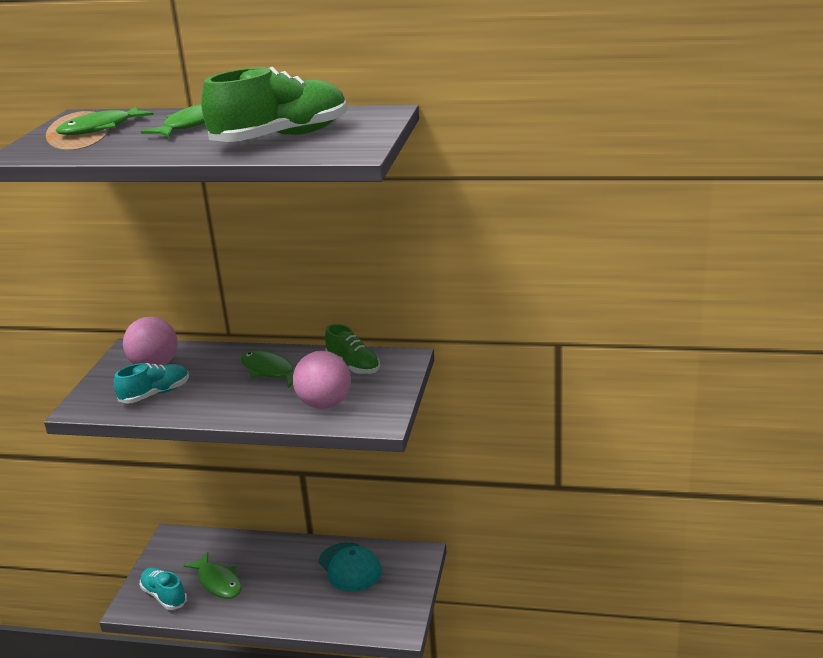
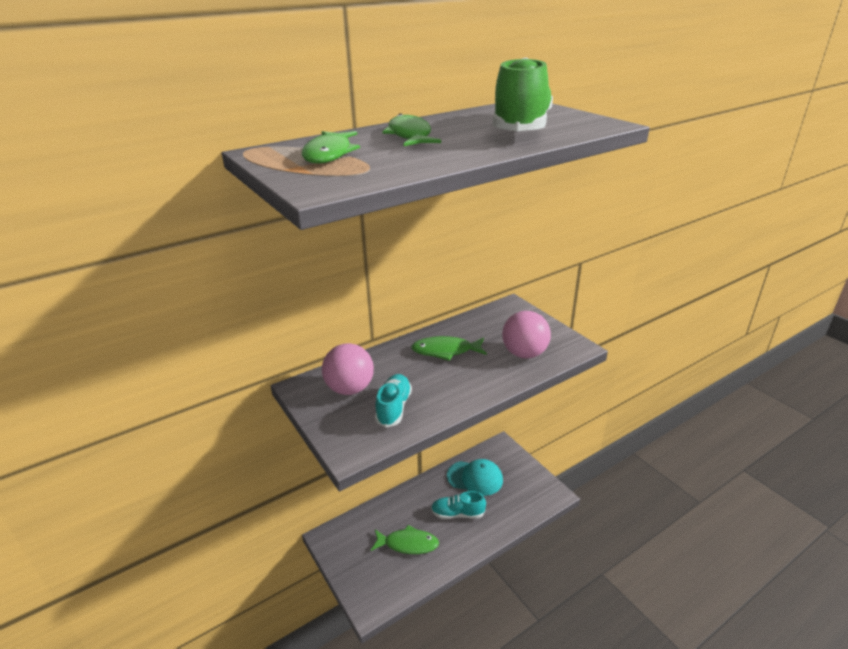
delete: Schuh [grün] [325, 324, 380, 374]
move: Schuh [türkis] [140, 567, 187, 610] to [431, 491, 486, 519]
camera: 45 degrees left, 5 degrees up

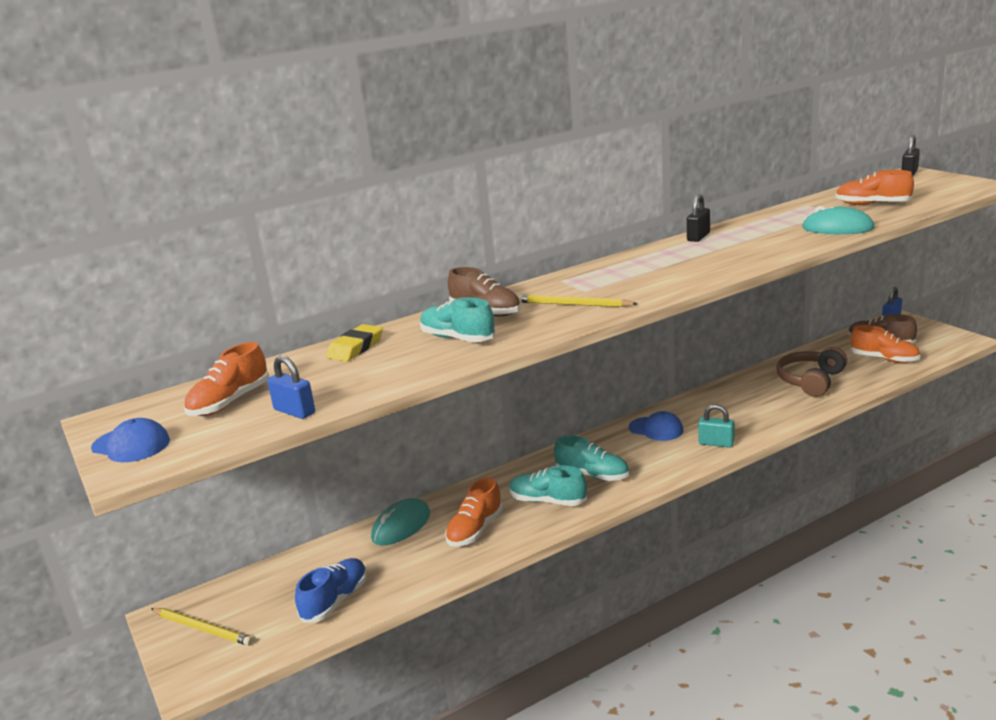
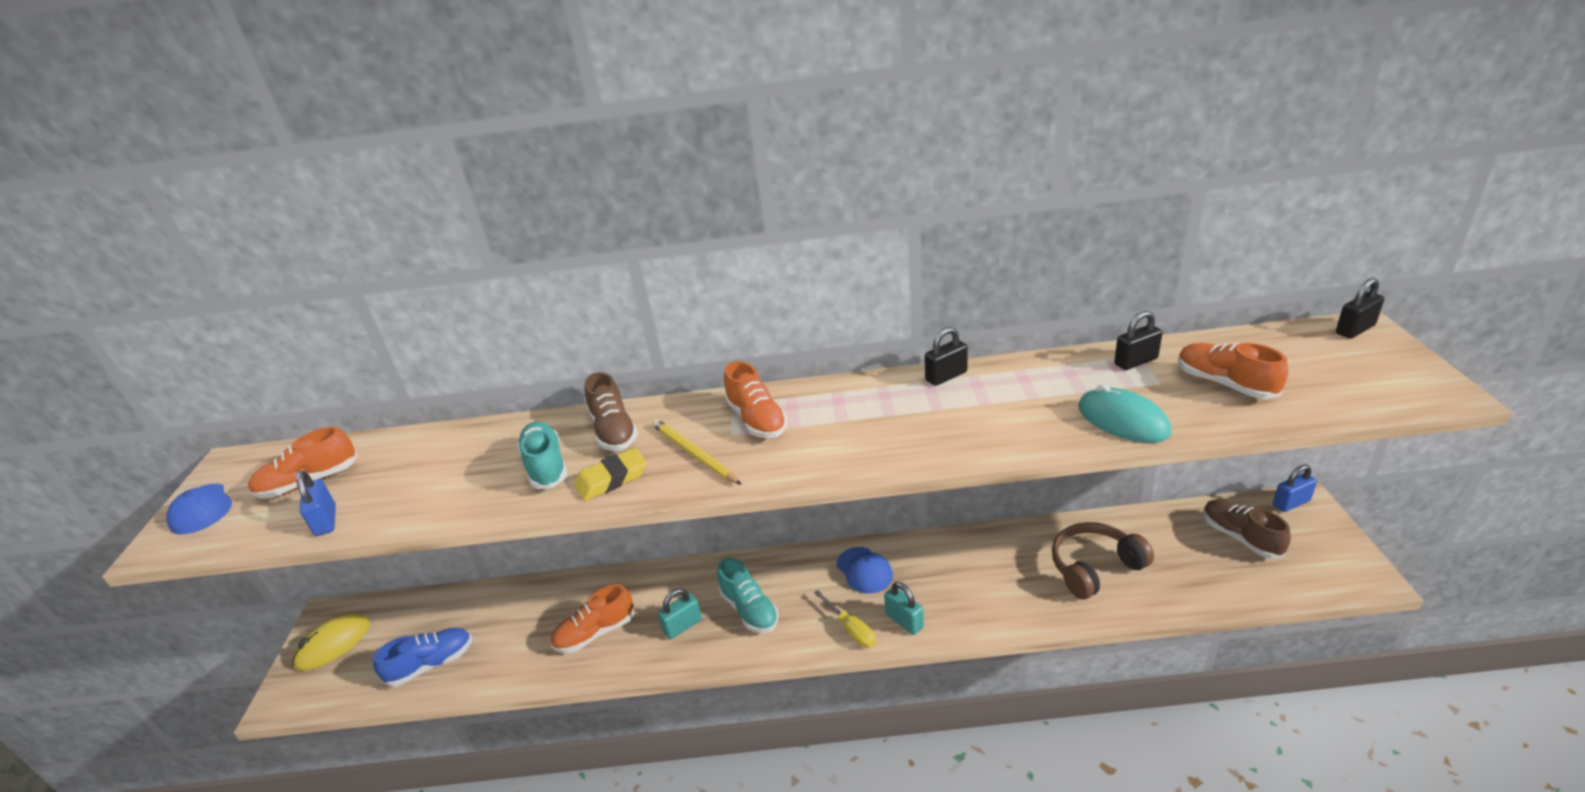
delete: Computermaus [türkis] [371, 498, 430, 545]
insert: Schraubenzieher [gelb] [814, 590, 876, 648]; Vorhängeschloss [schwarz] [1114, 311, 1162, 370]
move: Radiergummi [gelb] [326, 324, 383, 362] to [574, 448, 647, 501]; Schuh [orange] [850, 325, 920, 363] to [724, 361, 788, 438]
replace: Bleistift [gelb] [151, 608, 253, 646] to Computermaus [gelb] [292, 613, 370, 670]; Schuh [türkis] [509, 465, 587, 506] to Vorhängeschloss [türkis] [658, 588, 702, 639]
camera: 30 degrees right, 10 degrees up

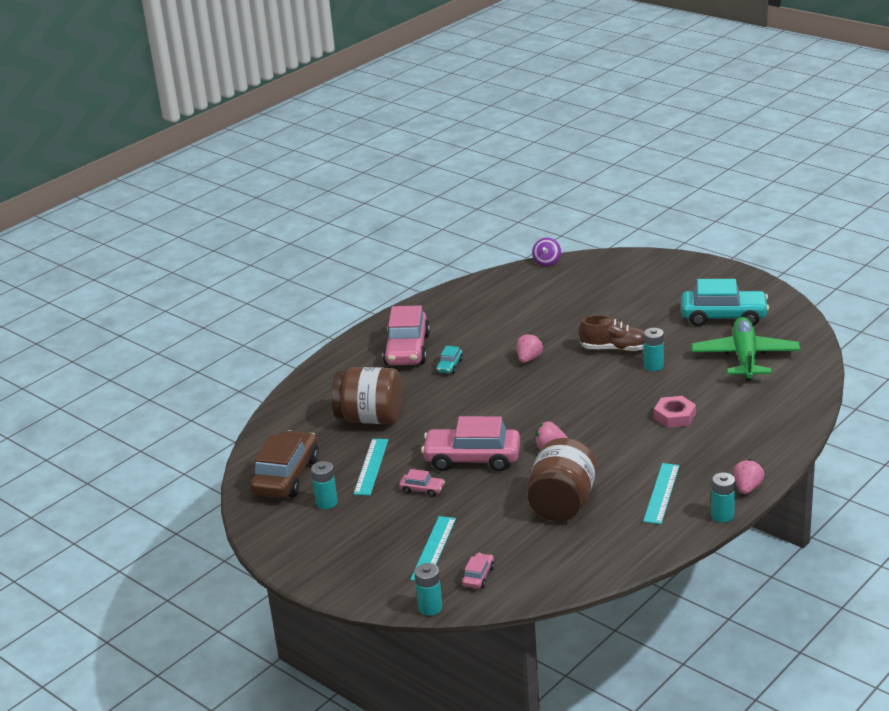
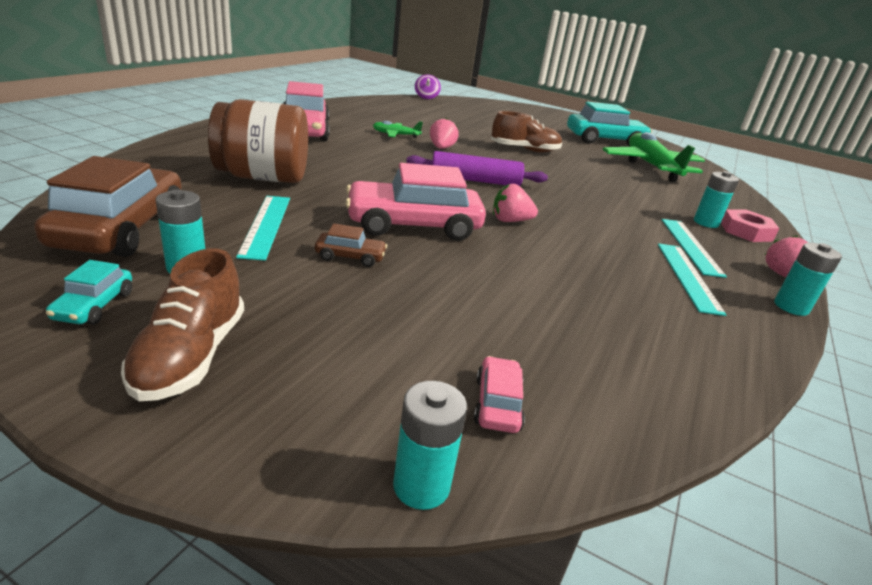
delete: Einmachglas [braun] [527, 438, 597, 522]
insert: Schuh [braun] [121, 248, 244, 401]; Flugzeug [grün] [373, 121, 423, 138]; Nudelholz [lila] [406, 151, 548, 186]
move: Lineal [türkis] [410, 516, 456, 581] to [662, 219, 727, 278]; Auto [türkis] [436, 346, 463, 374] to [46, 260, 132, 325]; Batterie [türkis] [644, 328, 664, 371] to [694, 171, 739, 228]; Sechskantmutter [rosa] [654, 396, 696, 428] to [721, 209, 779, 242]
recolor: Auto [rosa] [399, 469, 445, 497] to Auto [braun] [315, 223, 387, 267]
camera: 20 degrees left, 0 degrees up

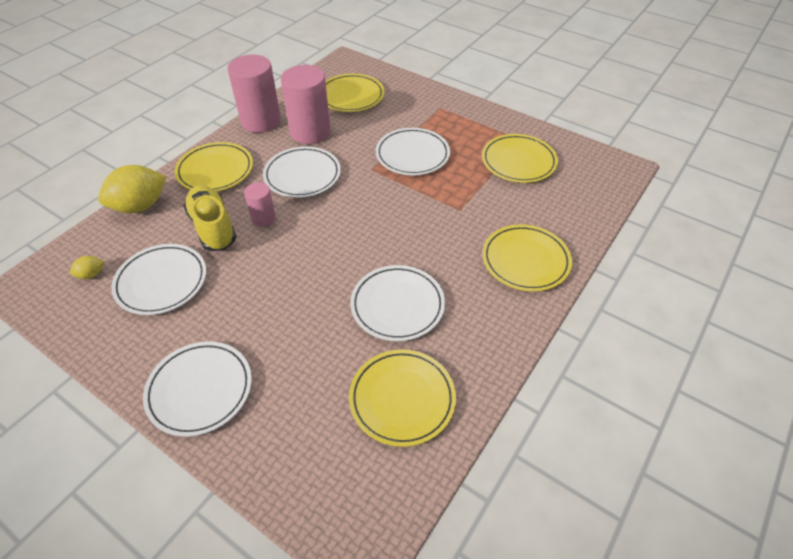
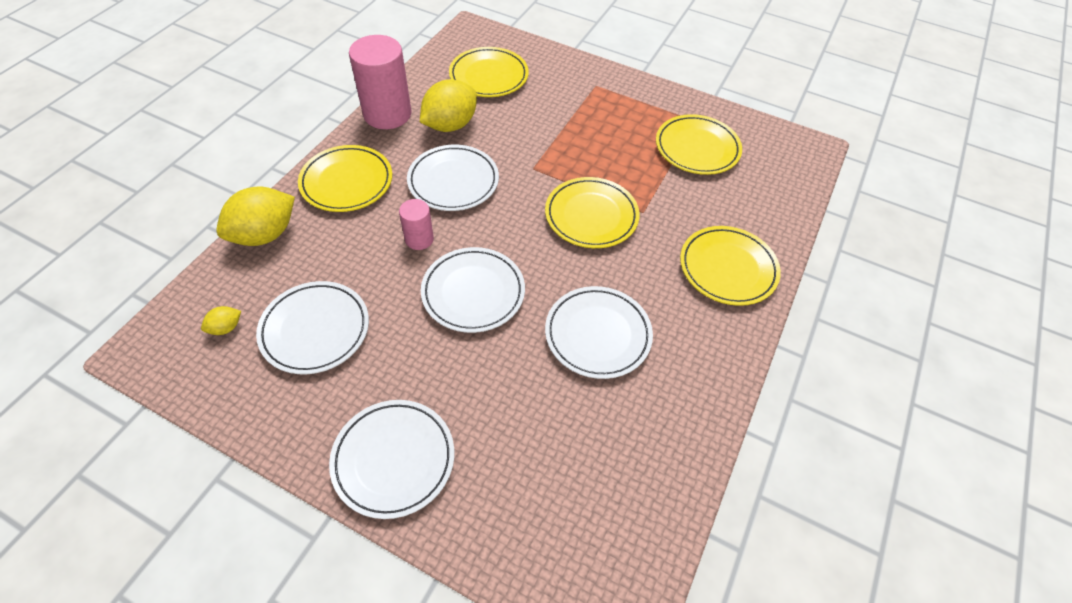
delete: Schuh [gelb] [183, 185, 237, 251]
move: Teller [gelb] [349, 349, 456, 447] to [545, 177, 640, 248]; Teller [weiß] [376, 128, 450, 175] to [421, 247, 525, 333]
replace: Vollzylinder [rosa] [281, 65, 331, 144] to Zitrone [gelb] [420, 79, 477, 132]
camera: 10 degrees left, 5 degrees up

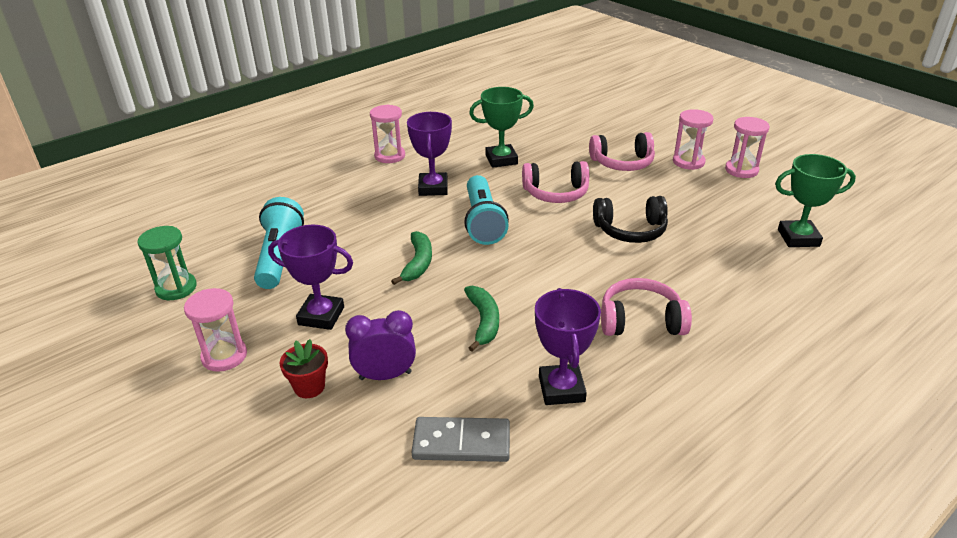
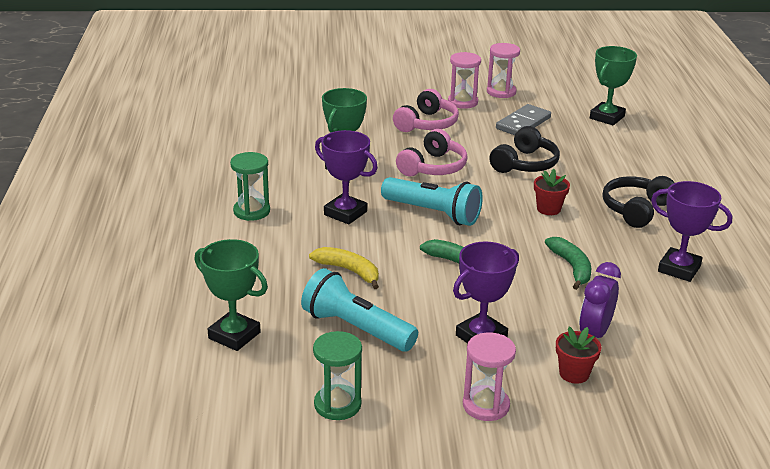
insert: Pokal [grün] [194, 239, 268, 351]; Banane [gelb] [309, 247, 379, 289]; Blumentopf [rot] [534, 169, 570, 215]
move: Dominostein [grau] [412, 417, 510, 462] to [496, 104, 551, 135]
recolor: Sanduhr [rosa] [370, 105, 405, 163] to Sanduhr [grün] [230, 152, 270, 221]; Kopfhörer [rosa] [601, 278, 692, 336] to Kopfhörer [schwarz] [602, 176, 675, 228]
rotate: Banane [grün] [464, 286, 499, 352] = [545, 237, 591, 290] 45 degrees clockwise
camera: 55 degrees left, 5 degrees down

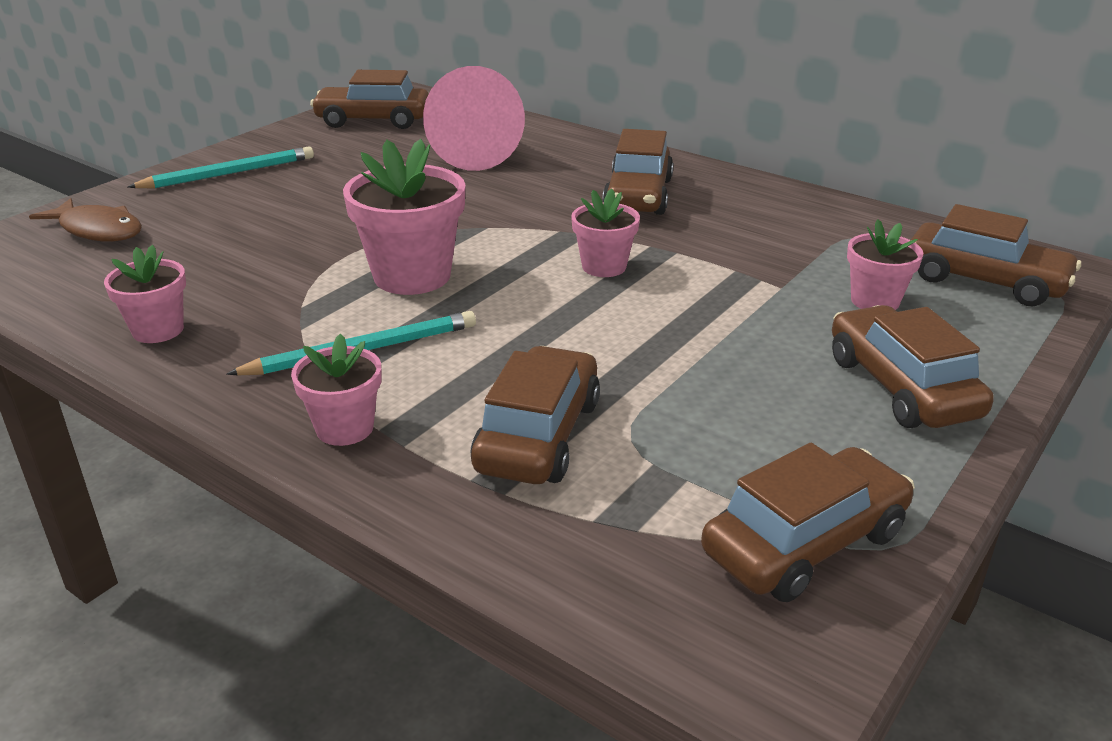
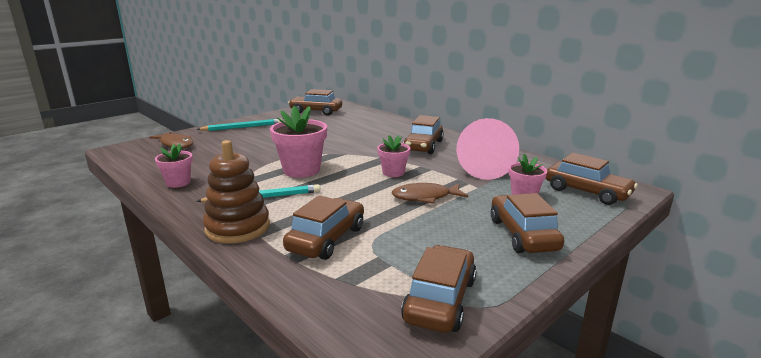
insert: Fisch [braun] [392, 183, 468, 204]
move: Kegel [rosa] [423, 66, 525, 171] to [456, 118, 519, 180]
replace: Blumentopf [rosa] [291, 333, 382, 446] to Stapelspielzeug [braun] [203, 140, 270, 244]
rotate: Auto [braun] [701, 443, 915, 602] = [401, 245, 476, 333] 45 degrees counterclockwise
camera: 10 degrees right, 10 degrees down

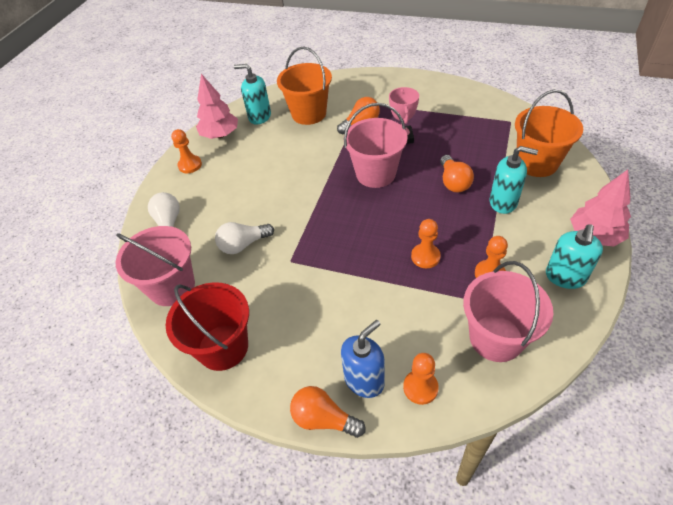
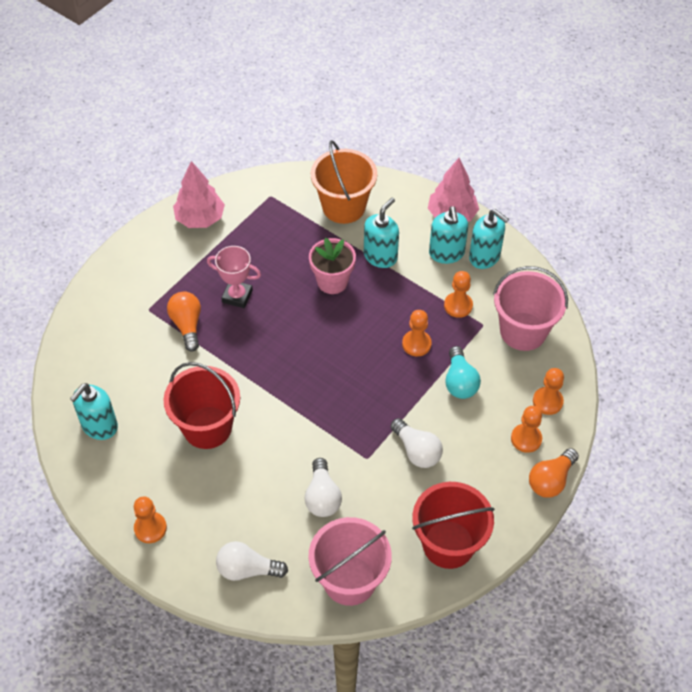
delete: Eimer [orange] [277, 47, 332, 125]; Eimer [rosa] [344, 103, 408, 188]
insert: Eimer [rot] [163, 362, 240, 449]; Glühbirne [weiß] [390, 418, 443, 468]; Seifenspender [türkis] [429, 206, 468, 264]; Glühbirne [türkis] [445, 346, 481, 399]
move: Baum [rosa] [196, 74, 238, 139] to [173, 161, 225, 228]
replace: Seifenspender [blau] [341, 320, 385, 398] to Bauer [orange] [511, 406, 542, 453]; Glühbirne [orange] [440, 155, 474, 192] to Blumentopf [rosa] [309, 238, 356, 294]
camera: 75 degrees left, 5 degrees up

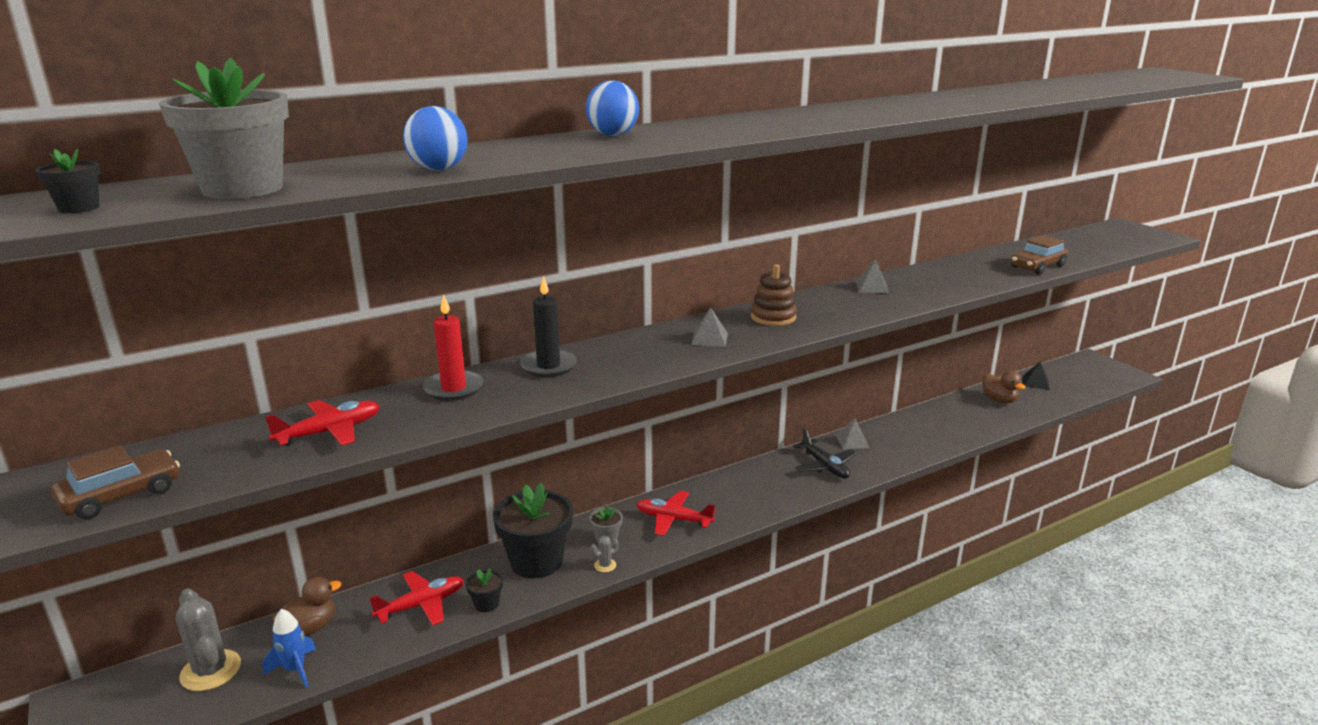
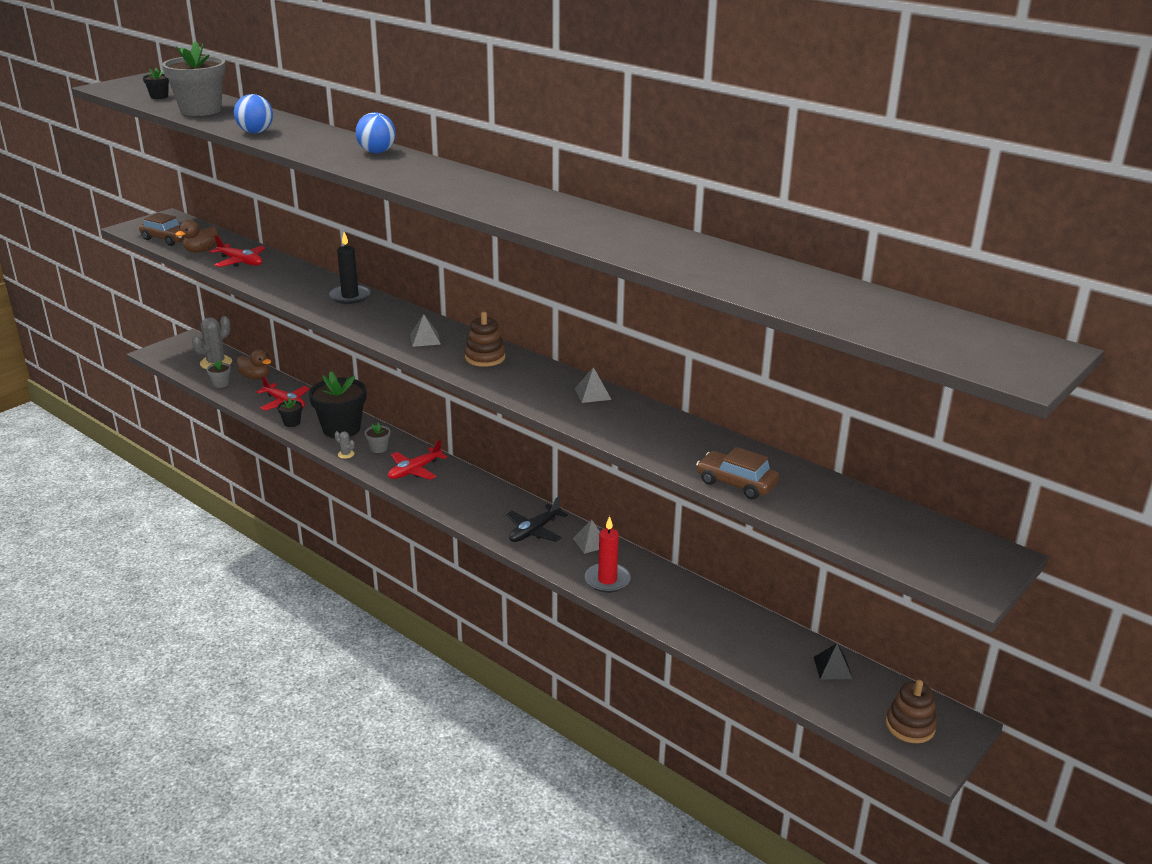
insert: Stapelspielzeug [braun] [886, 680, 937, 743]
move: Kerze [rot] [423, 294, 484, 401] to [585, 516, 631, 593]; Ente [braun] [983, 371, 1026, 403] to [175, 220, 218, 253]
replace: Rakete [blau] [263, 609, 316, 688] to Blumentopf [grau] [207, 360, 231, 388]
rotate: Flugzeug [rot] [636, 491, 716, 536] = [388, 440, 447, 480] 135 degrees counterclockwise
camera: 70 degrees right, 5 degrees up

